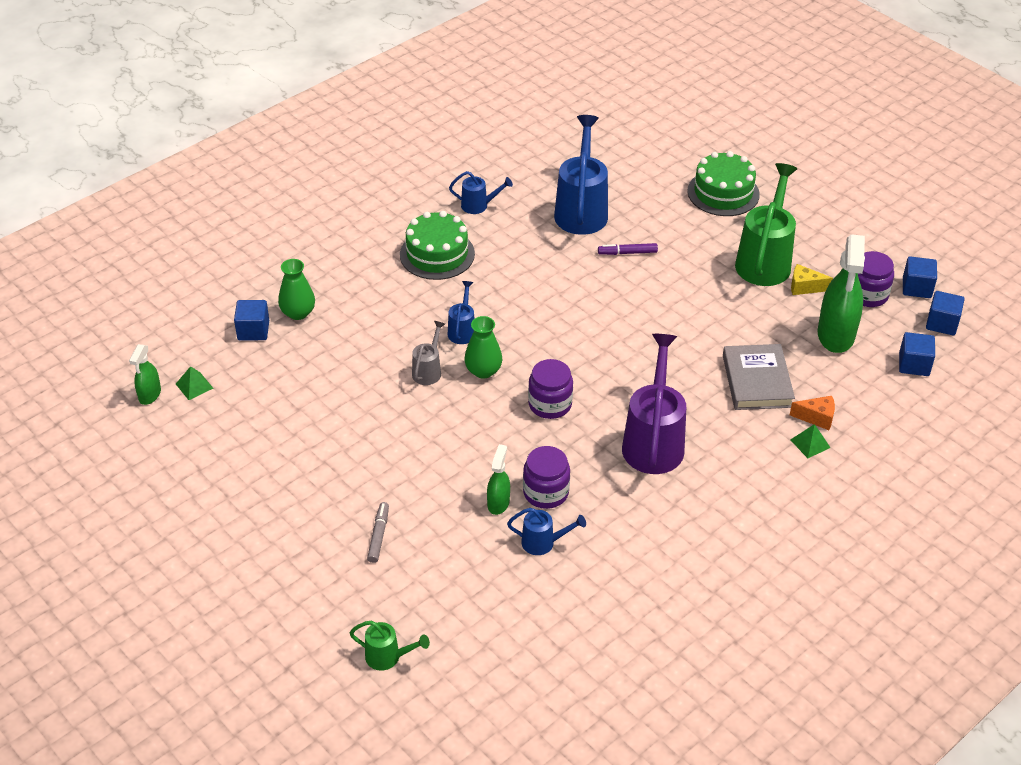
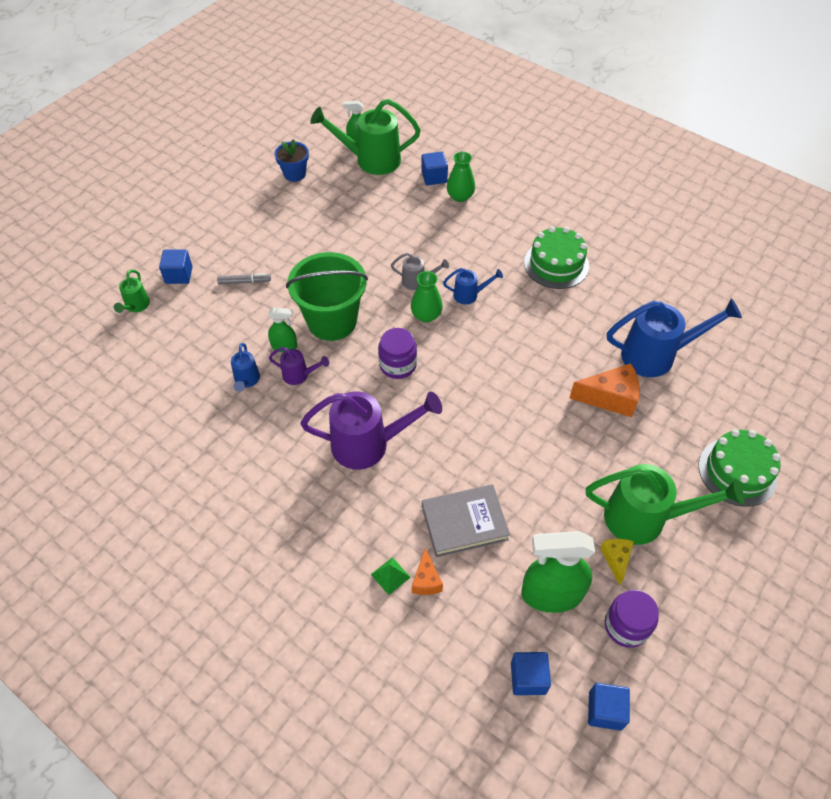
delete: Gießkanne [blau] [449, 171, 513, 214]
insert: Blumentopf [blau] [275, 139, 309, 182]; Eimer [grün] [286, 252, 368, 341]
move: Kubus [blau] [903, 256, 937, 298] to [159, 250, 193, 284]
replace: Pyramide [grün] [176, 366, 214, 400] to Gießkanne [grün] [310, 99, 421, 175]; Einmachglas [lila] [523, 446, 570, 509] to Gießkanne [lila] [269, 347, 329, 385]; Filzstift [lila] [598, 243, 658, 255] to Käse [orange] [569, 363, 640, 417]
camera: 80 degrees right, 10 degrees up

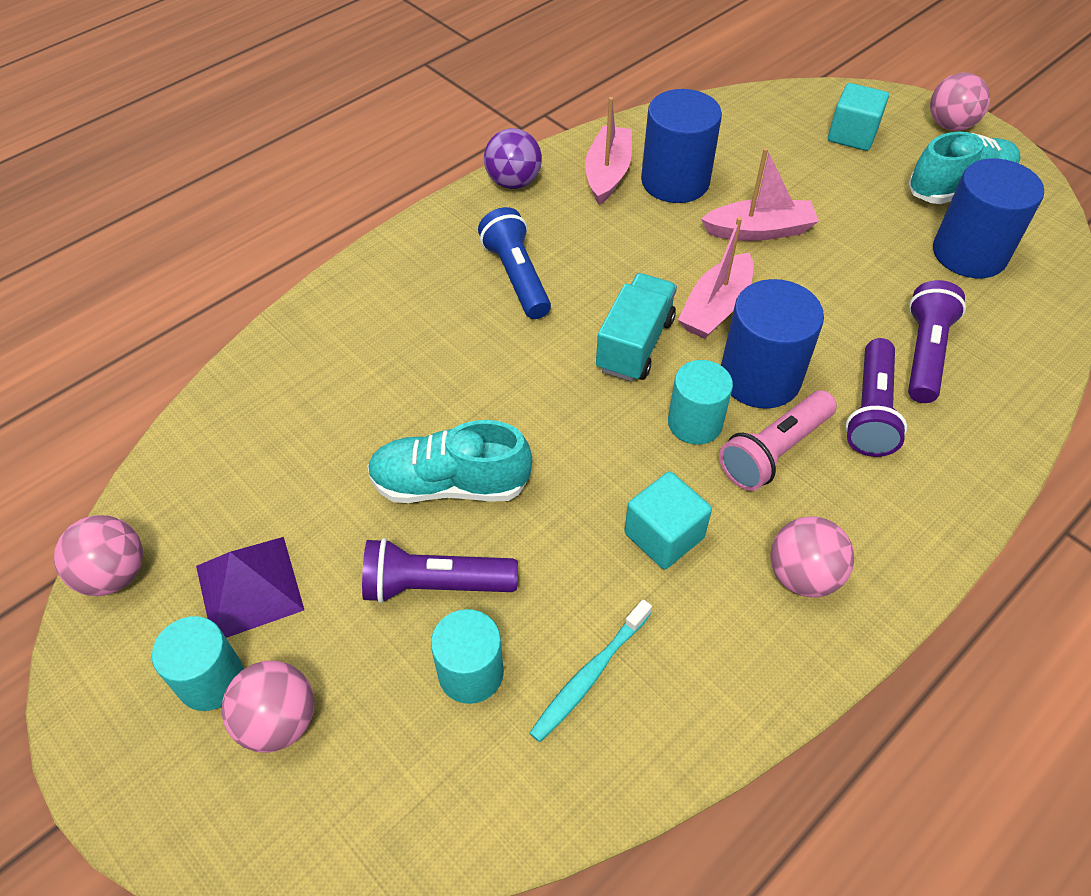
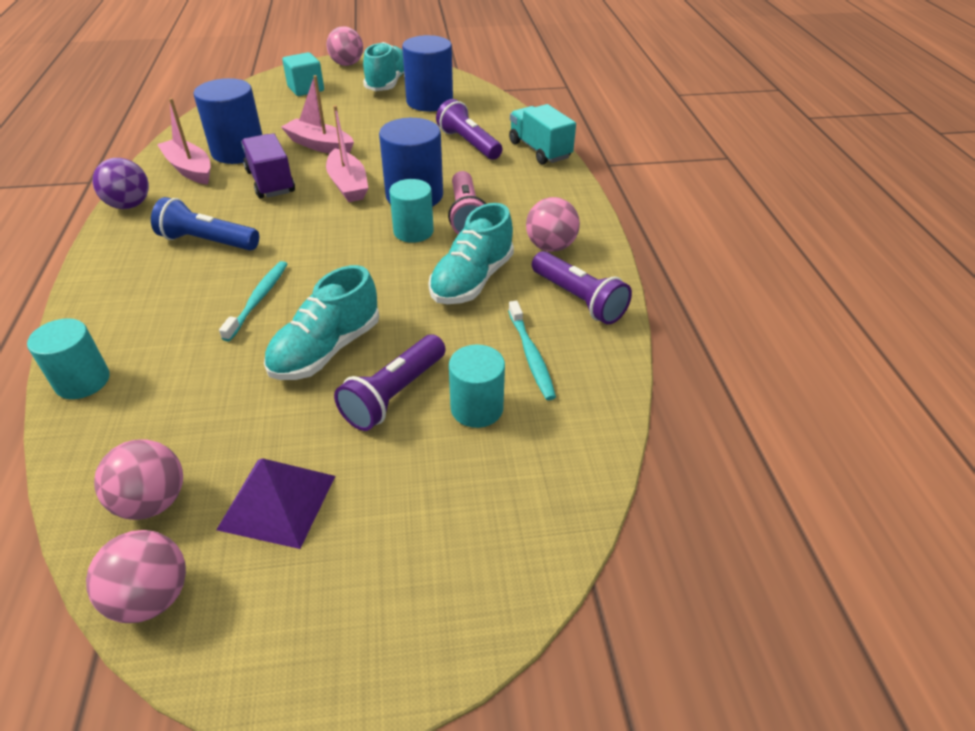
insert: Zahnbürste [türkis] [219, 261, 287, 341]; Lastwagen [lila] [241, 133, 295, 199]
move: Vollzylinder [türkis] [152, 616, 243, 711] to [27, 318, 110, 399]; Ball [rosa] [222, 660, 314, 753] to [94, 439, 183, 520]; Lastwagen [türkis] [596, 273, 677, 382] to [509, 104, 576, 165]; Taschenlampe [lila] [845, 338, 907, 457] to [532, 251, 632, 325]
replace: Kubus [türkis] [624, 471, 712, 569] to Schuh [türkis] [428, 203, 514, 304]
rotate: Boot [rosa] [701, 148, 819, 241] = [281, 75, 354, 154] 90 degrees counterclockwise
camera: 55 degrees left, 10 degrees down

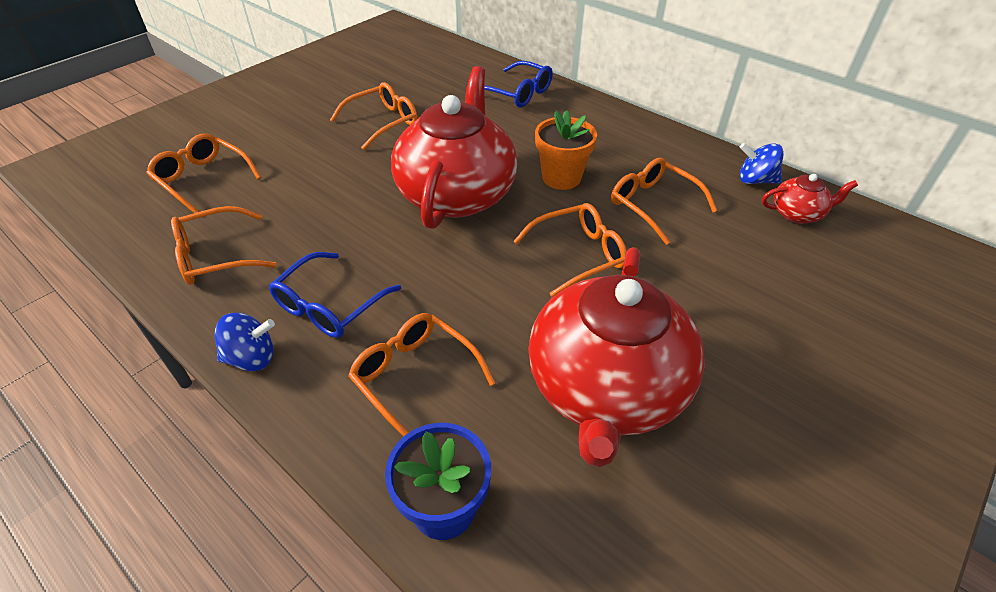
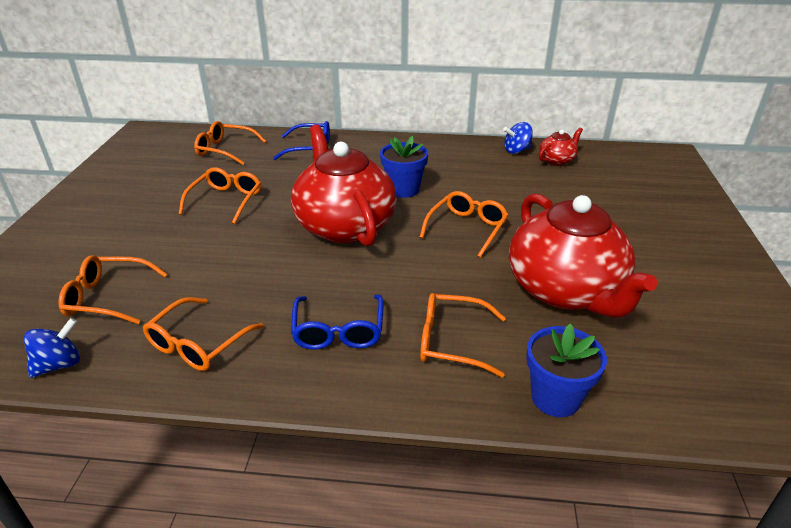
move: Kreisel [blau] [214, 313, 275, 371] to [24, 318, 80, 378]; Brille [orange] [611, 158, 718, 245] to [194, 121, 266, 165]
recolor: Blumentopf [orange] [535, 110, 597, 190] to Blumentopf [blau] [380, 136, 428, 198]
camera: 35 degrees left, 10 degrees down

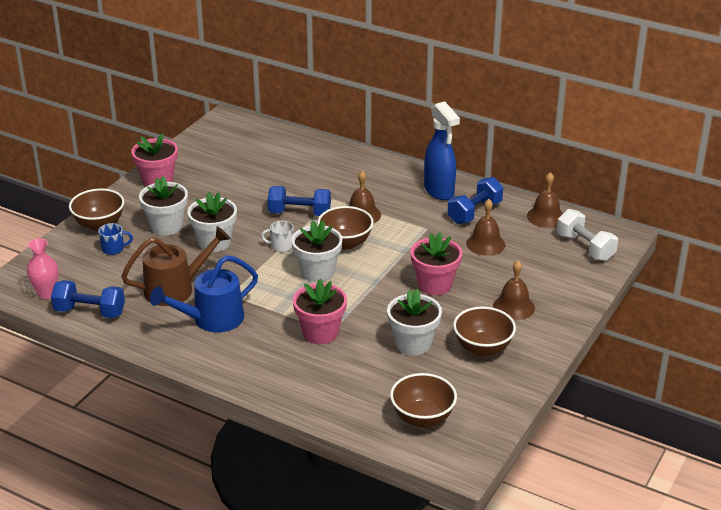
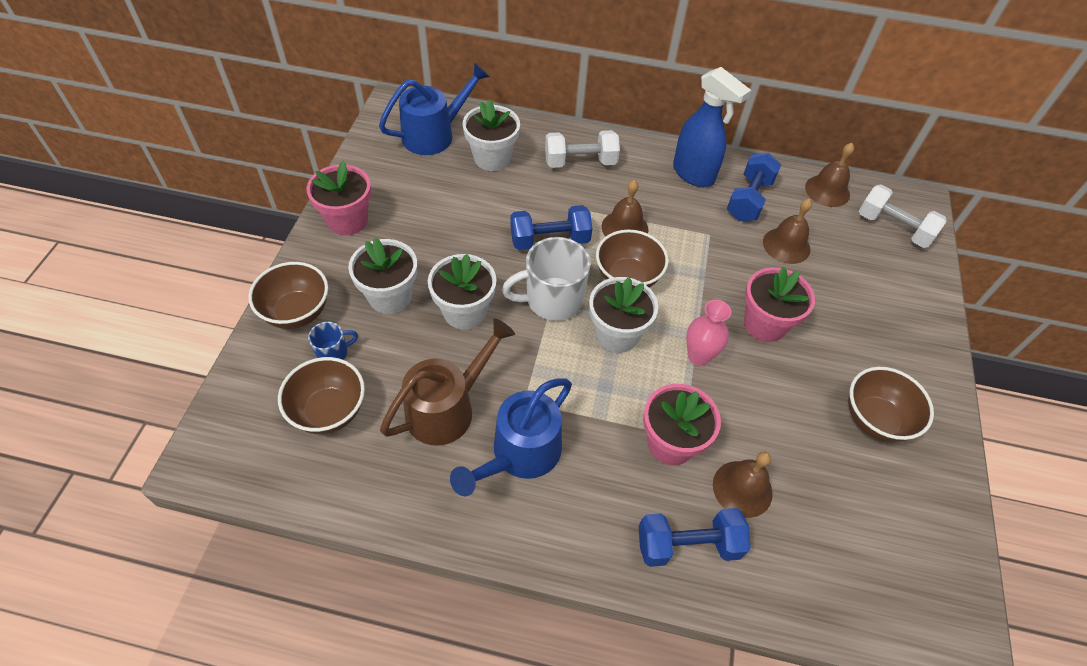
insert: Gießkanne [blau] [379, 63, 490, 155]; Hantel [weiß] [545, 130, 620, 168]
move: Vase [rosa] [27, 238, 59, 299] to [686, 300, 731, 366]; Hantel [blau] [51, 280, 125, 318] to [639, 508, 751, 567]; Blumentopf [weiß] [387, 289, 442, 356] to [463, 99, 520, 171]; Schüssel [braun] [390, 373, 457, 427] to [278, 357, 365, 434]; Glocke [braun] [493, 260, 535, 320] to [713, 452, 773, 518]
resize: Tasse [weiß] [261, 220, 294, 252] = [502, 237, 591, 321] x1.98
camera: 20 degrees left, 20 degrees up

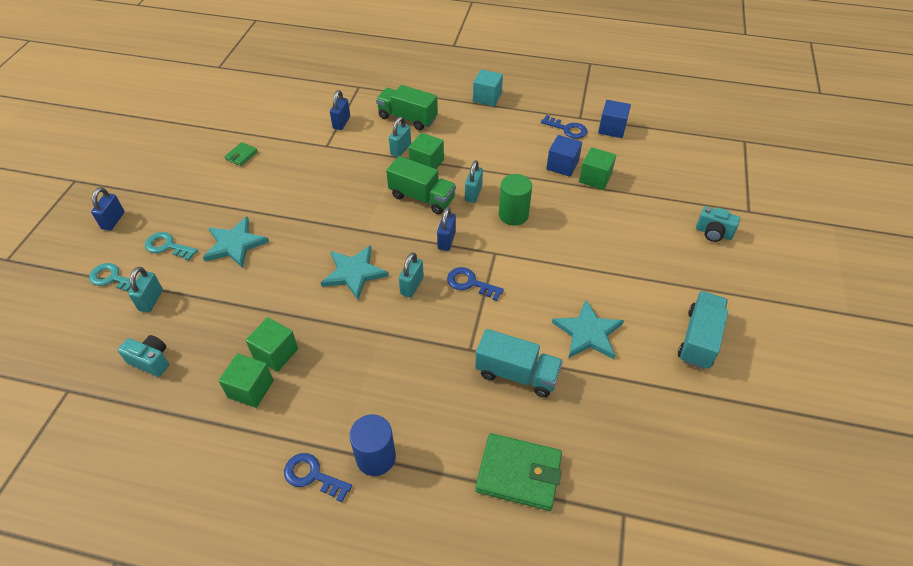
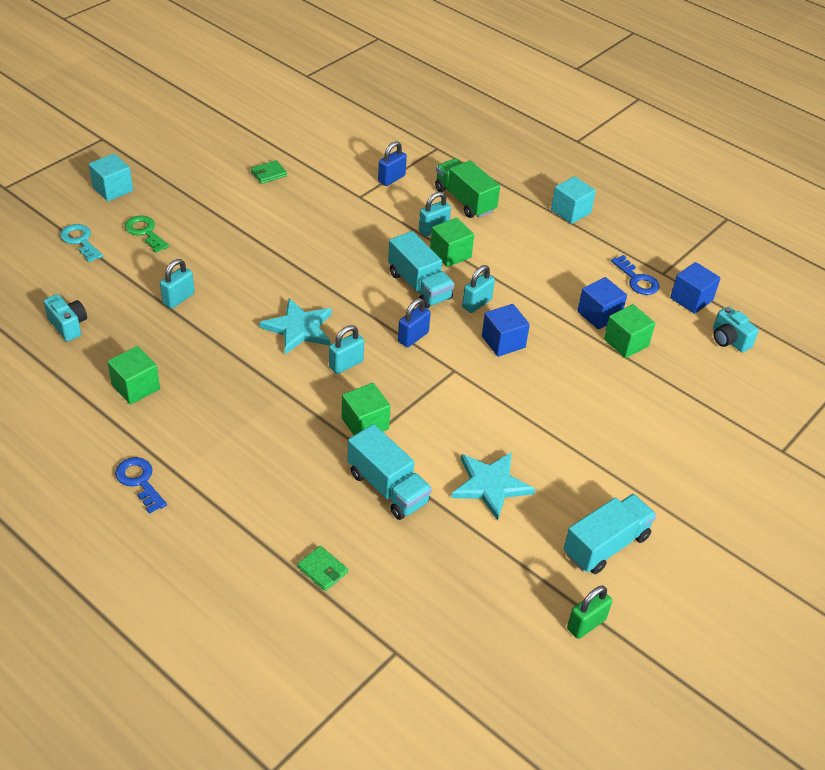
delete: Stern [türkis] [203, 216, 269, 268]; Vollzylinder [blau] [349, 415, 396, 476]; Schlüssel [blau] [447, 267, 504, 301]
insert: Vorhängeschloss [grün] [567, 586, 612, 639]
move: Vorhängeschloss [türkis] [129, 267, 163, 312] to [160, 259, 195, 309]; Kubus [grün] [246, 317, 298, 372] to [342, 383, 391, 435]; Kamera [türkis] [696, 206, 740, 242] to [713, 306, 759, 352]
replace: Vorhängeschloss [blau] [91, 187, 124, 231] to Kubus [türkis] [88, 153, 133, 201]; Vollzylinder [grün] [499, 174, 532, 225] to Kubus [blau] [482, 304, 530, 357]
recolor: Schlüssel [türkis] [145, 232, 198, 261] to Schlüssel [grün] [125, 215, 169, 253]; Lastwagen [grün] [386, 156, 456, 214] to Lastwagen [türkis] [388, 231, 454, 309]
resize: Geldbörse [grün] [475, 433, 562, 511] = [297, 546, 348, 591] x0.49
camera: 25 degrees right, 5 degrees down

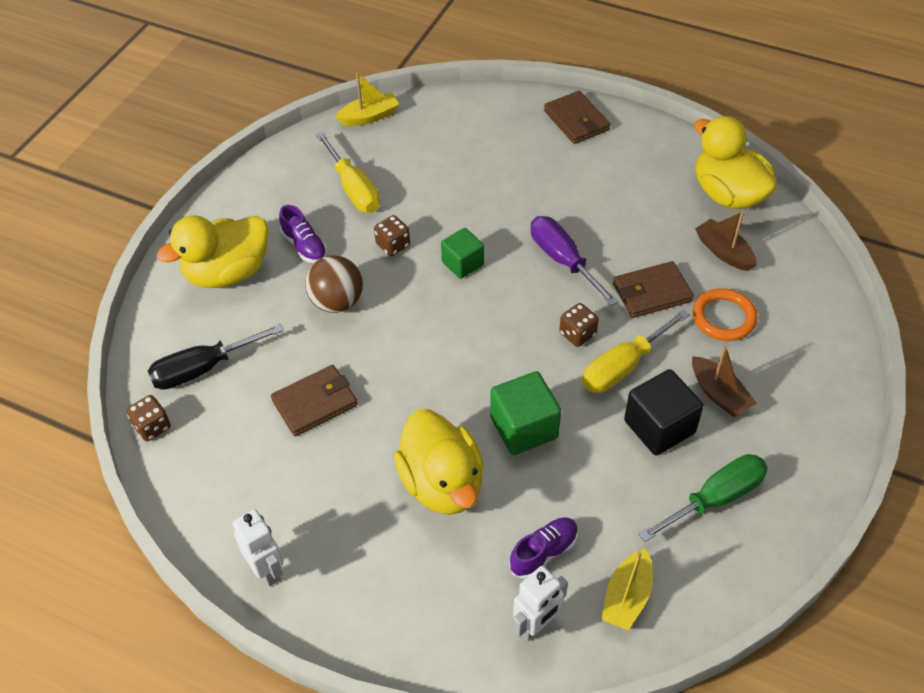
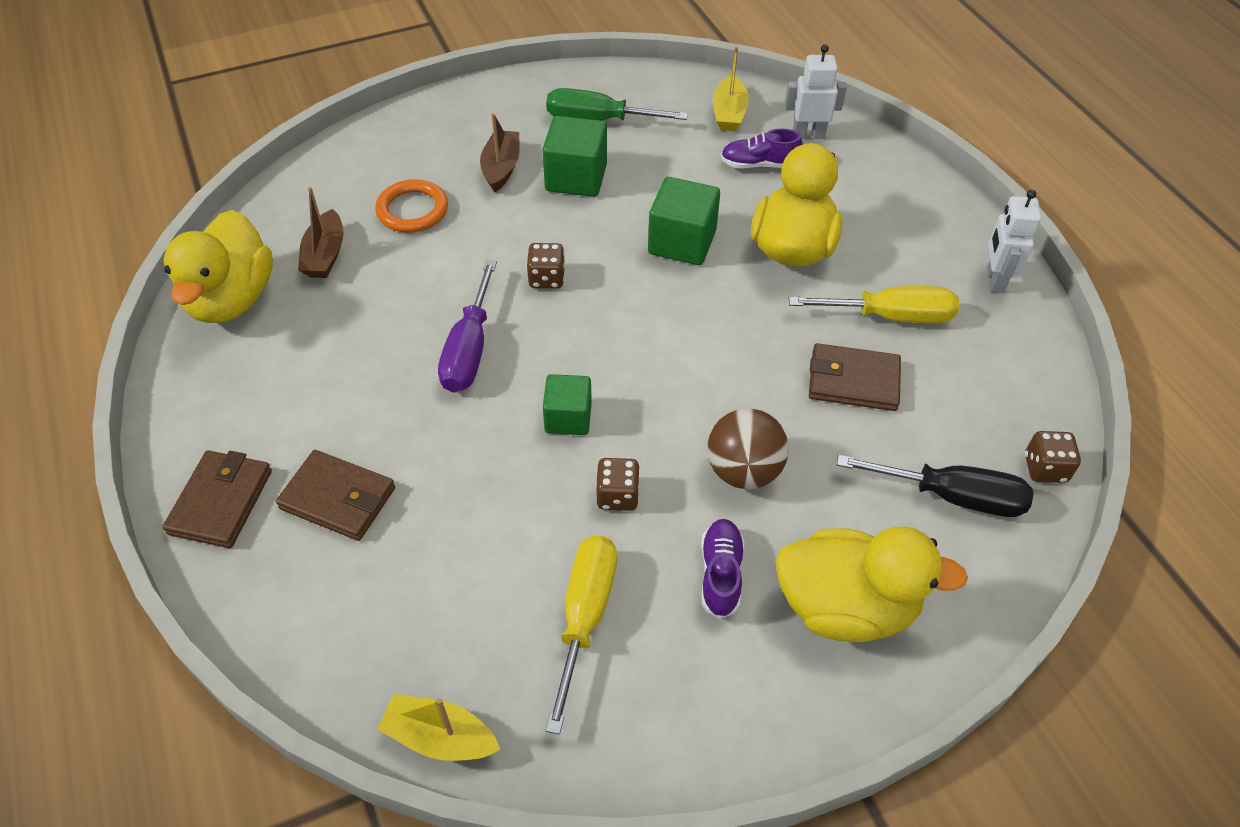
move: Schraubenzieher [gelb] [582, 309, 690, 393] to [789, 286, 959, 323]; Geldbörse [braun] [613, 261, 694, 318] to [276, 450, 395, 541]
recolor: Kubus [schwarz] [624, 369, 704, 456] to Kubus [grün] [542, 116, 607, 197]
rotate: Boot [gelb] [601, 548, 653, 631] = [713, 47, 749, 131] 120 degrees clockwise
camera: 140 degrees left, 0 degrees up

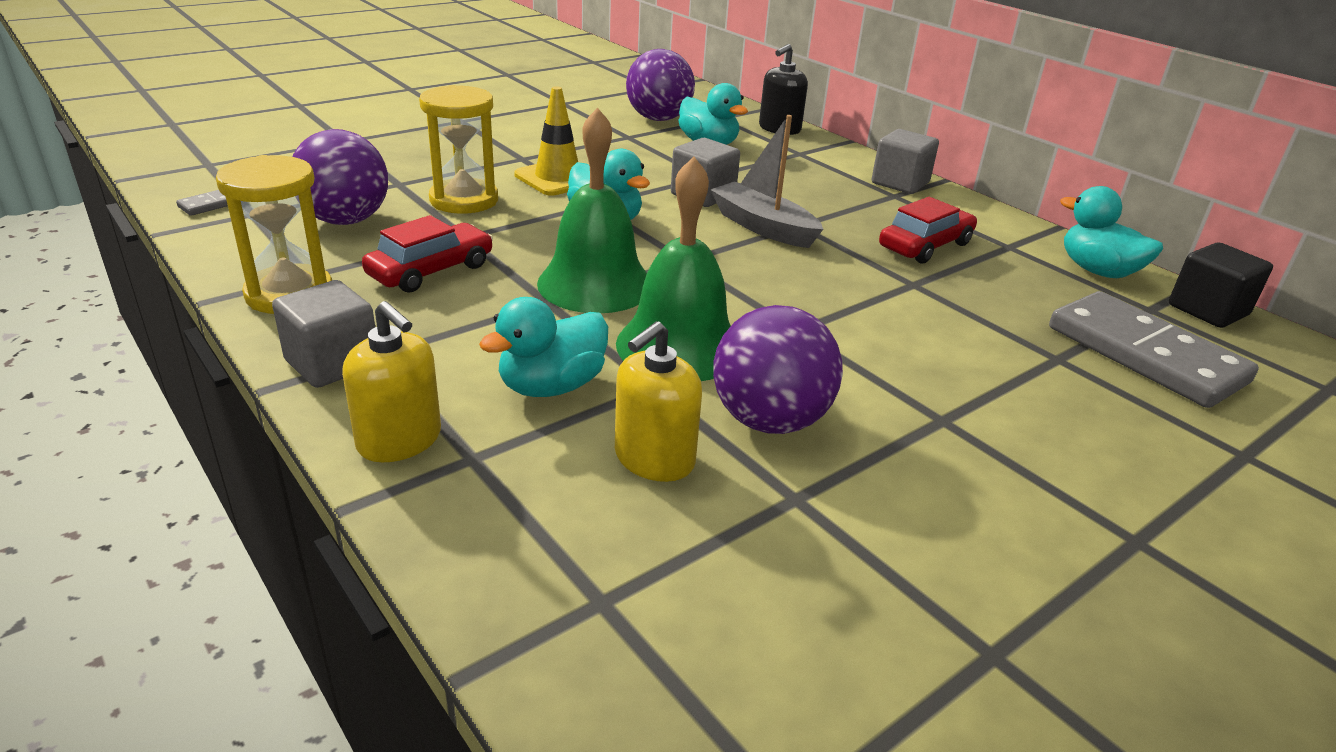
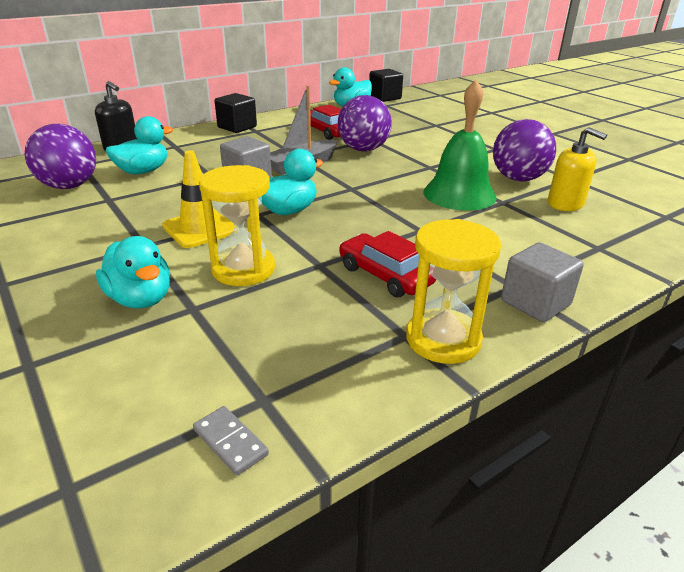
delete: Seifenspender [gelb] [342, 301, 441, 462]; Glocke [grün] [537, 107, 647, 313]; Dominostein [grau] [1049, 291, 1259, 408]
move: Ball [lila] [293, 129, 388, 225] to [338, 95, 392, 151]; Ente [türkis] [479, 297, 608, 397] to [96, 236, 170, 308]
recolor: Kubus [grau] [872, 129, 939, 194] to Kubus [schwarz] [215, 93, 257, 133]
camera: 85 degrees left, 0 degrees up

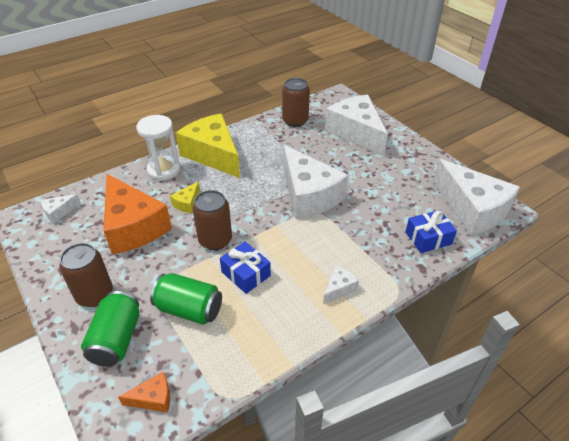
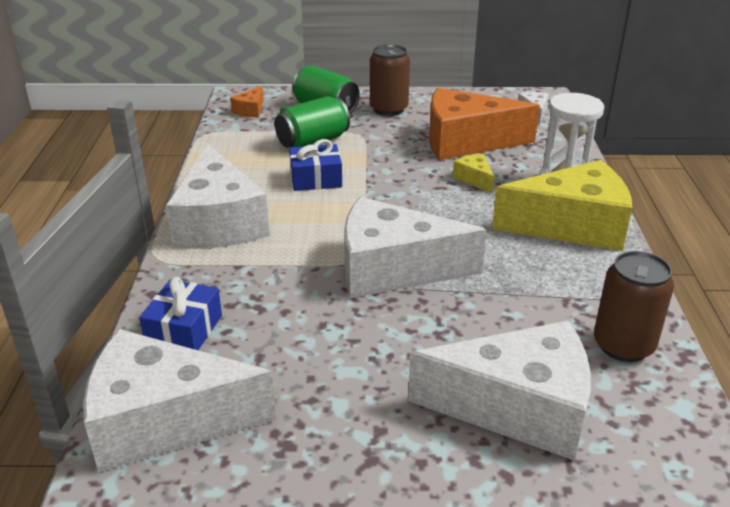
delete: Dose [braun] [192, 190, 232, 250]
resize: Käse [weiß] [323, 265, 359, 304] = [166, 144, 270, 249] x2.38
camera: 125 degrees right, 10 degrees down

